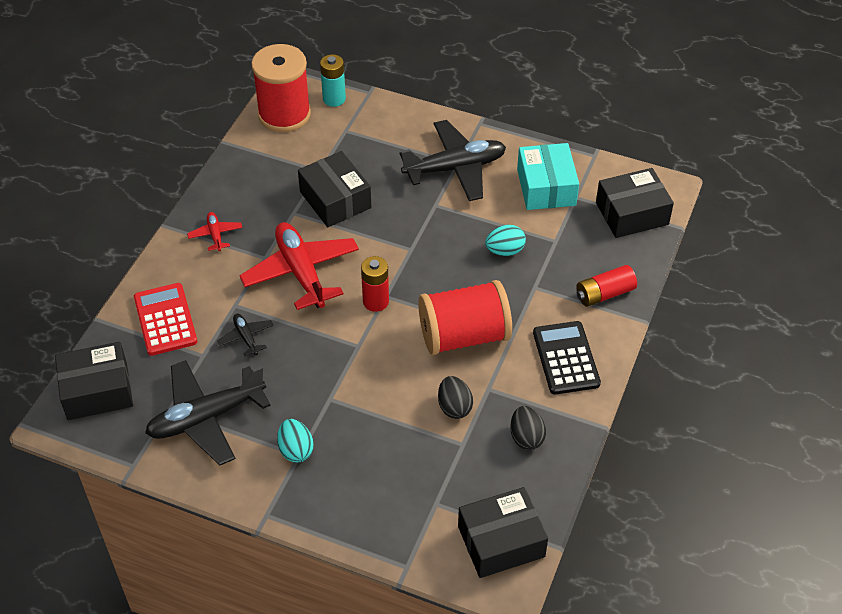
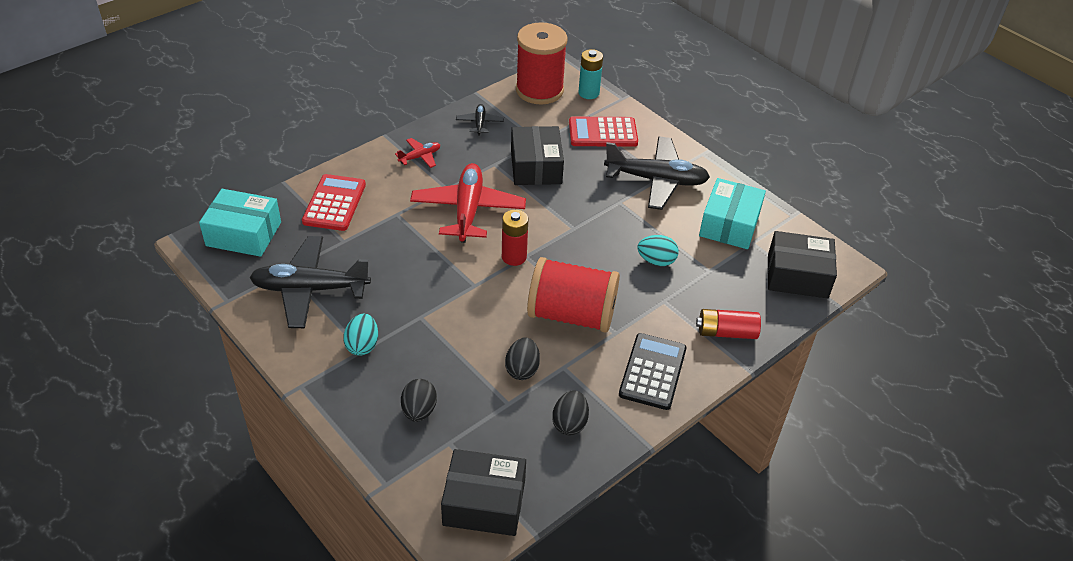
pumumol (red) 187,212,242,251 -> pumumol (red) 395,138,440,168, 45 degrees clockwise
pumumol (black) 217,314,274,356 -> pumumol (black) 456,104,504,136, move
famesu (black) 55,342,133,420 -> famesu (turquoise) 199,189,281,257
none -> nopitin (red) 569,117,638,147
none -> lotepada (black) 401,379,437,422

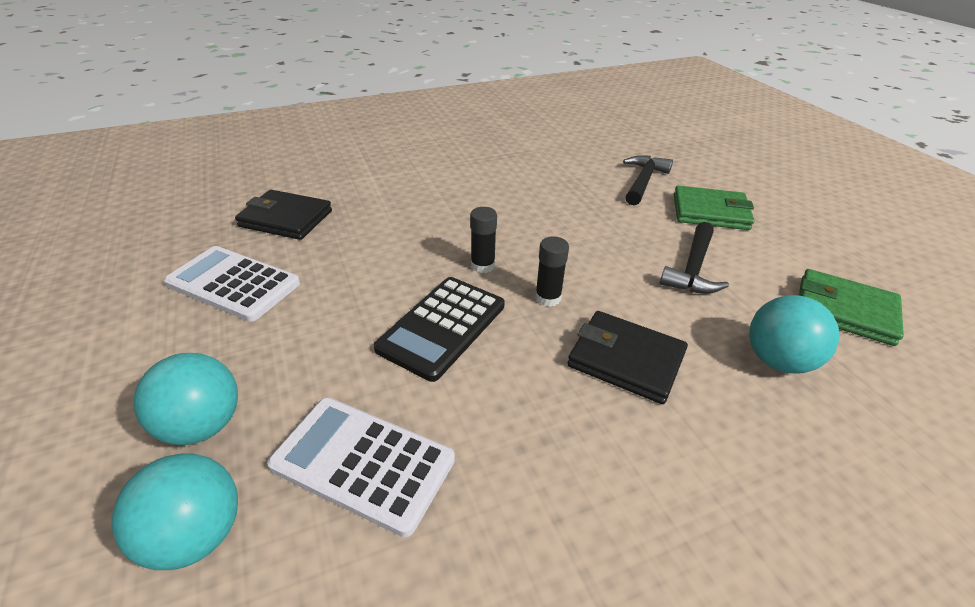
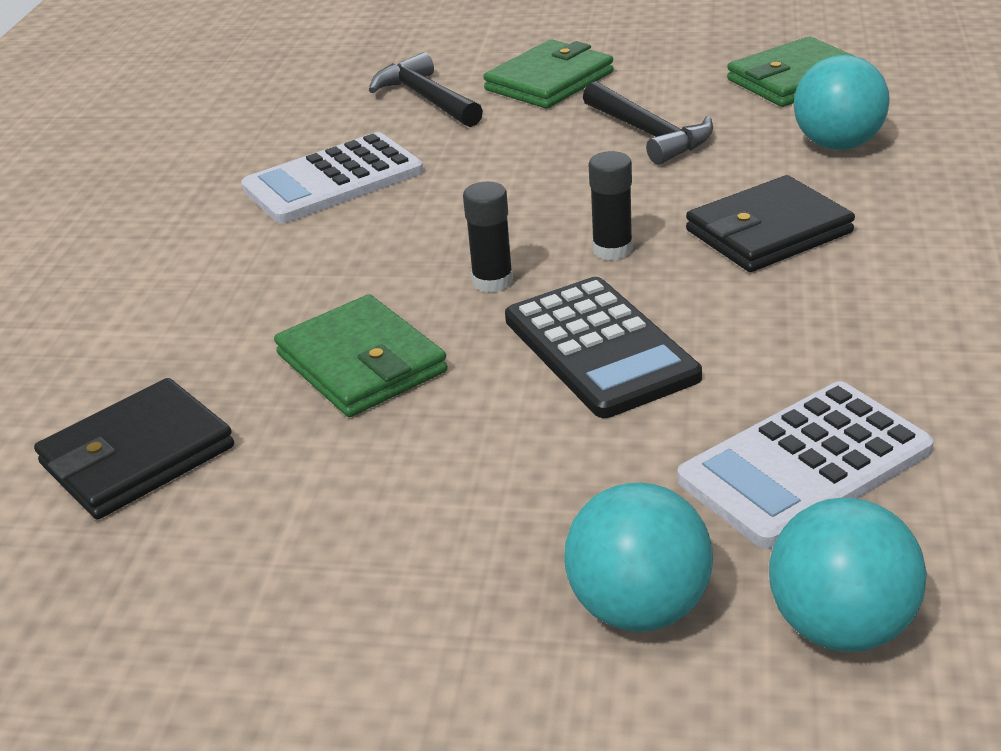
nopitin (white) 164,246,300,322 -> nopitin (white) 241,132,423,223, move
none -> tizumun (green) 274,294,448,417

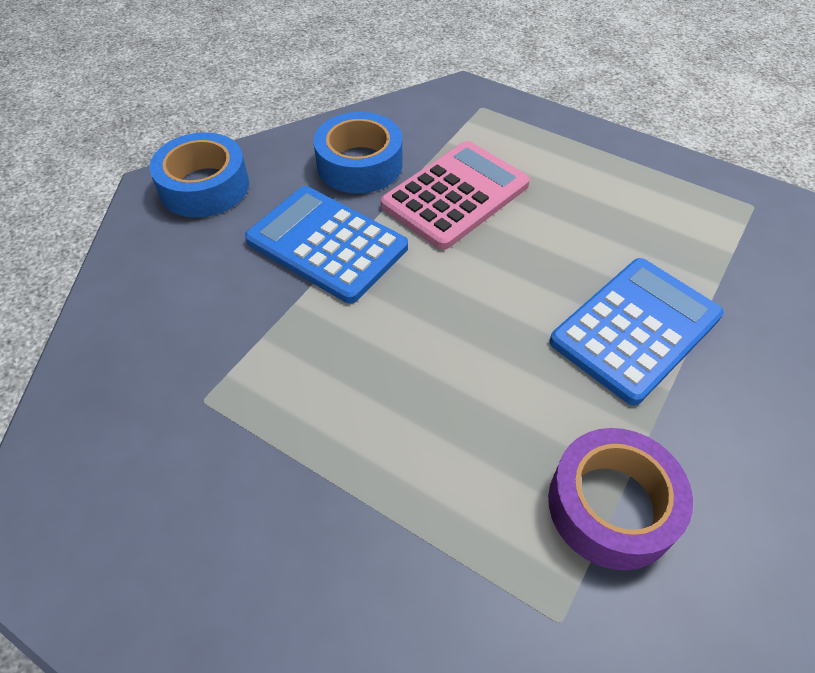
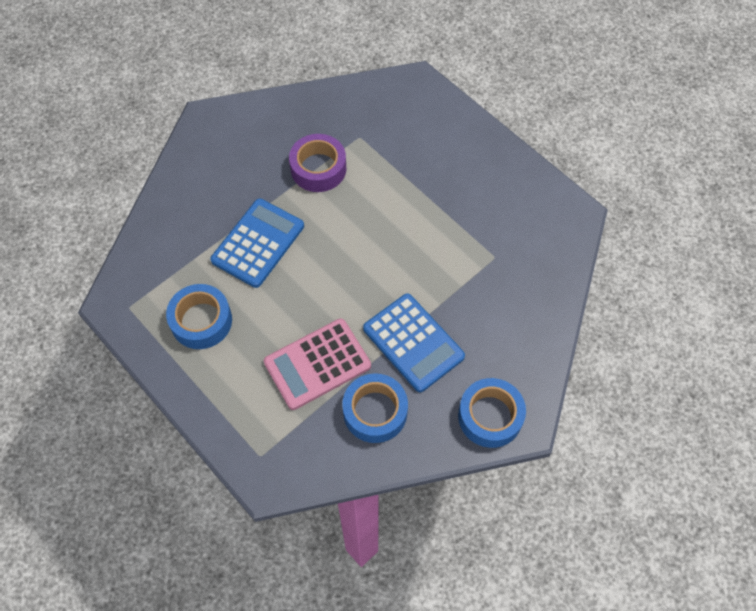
nopitin (blue) 549,258,724,405 -> nopitin (blue) 210,198,304,288, 150 degrees clockwise
none -> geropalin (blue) 166,284,232,349

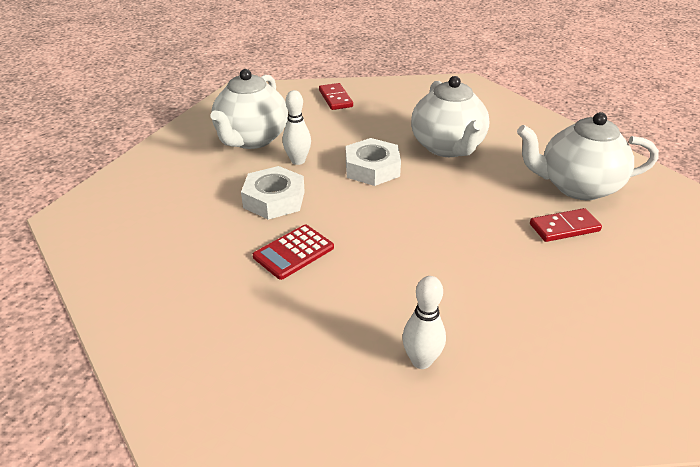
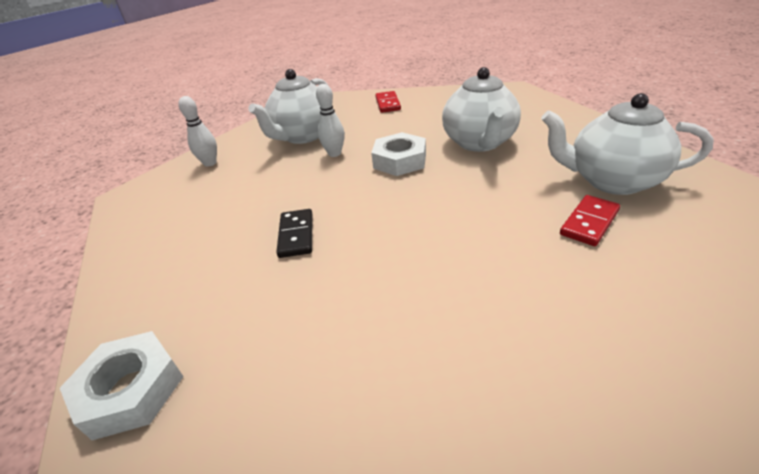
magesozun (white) 241,166,305,220 -> magesozun (white) 60,331,184,440, move
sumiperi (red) 530,208,602,242 -> sumiperi (red) 560,195,620,246, 45 degrees counterclockwise
nopitin (red) 253,225,334,280 -> sumiperi (black) 276,209,312,258
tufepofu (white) 402,276,446,369 -> tufepofu (white) 178,96,217,167, move

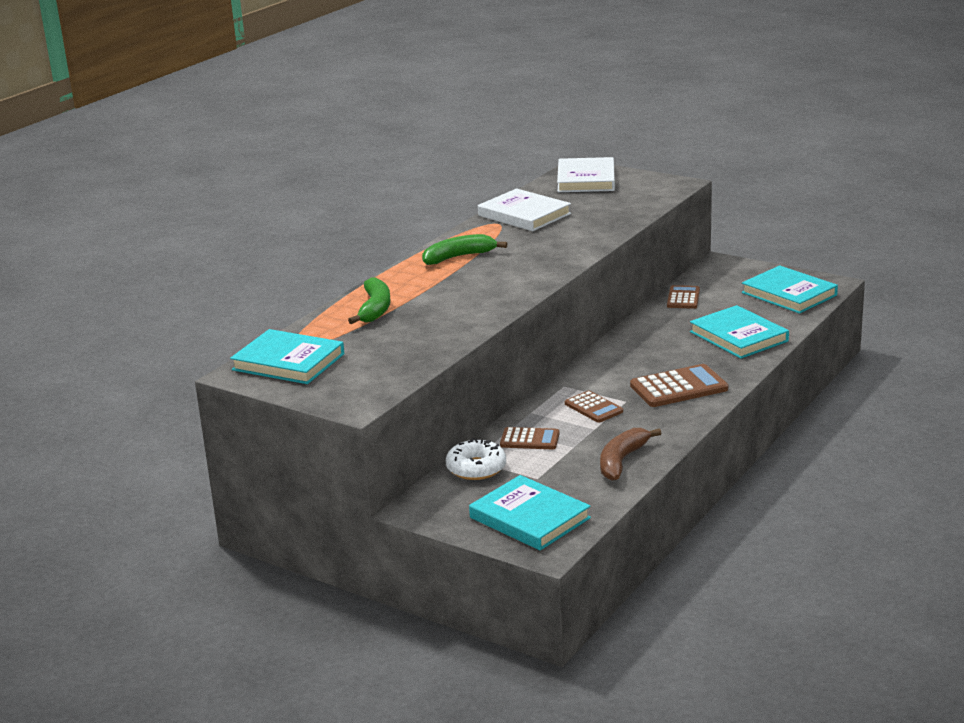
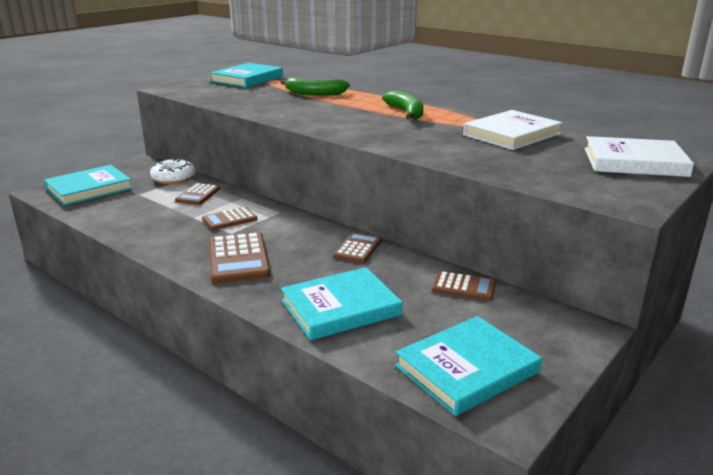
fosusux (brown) 600,428,661,481 -> none
none -> nopitin (brown) 333,232,382,263

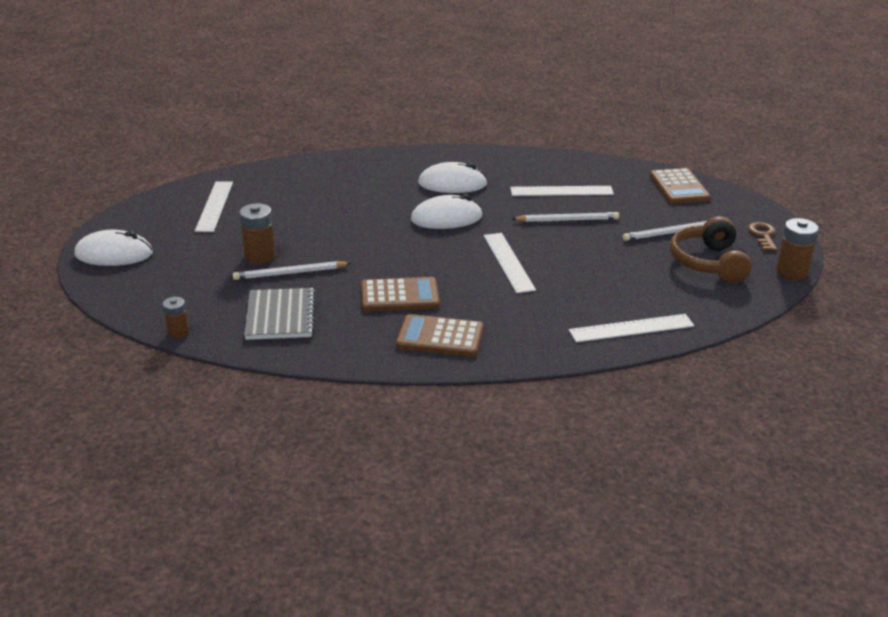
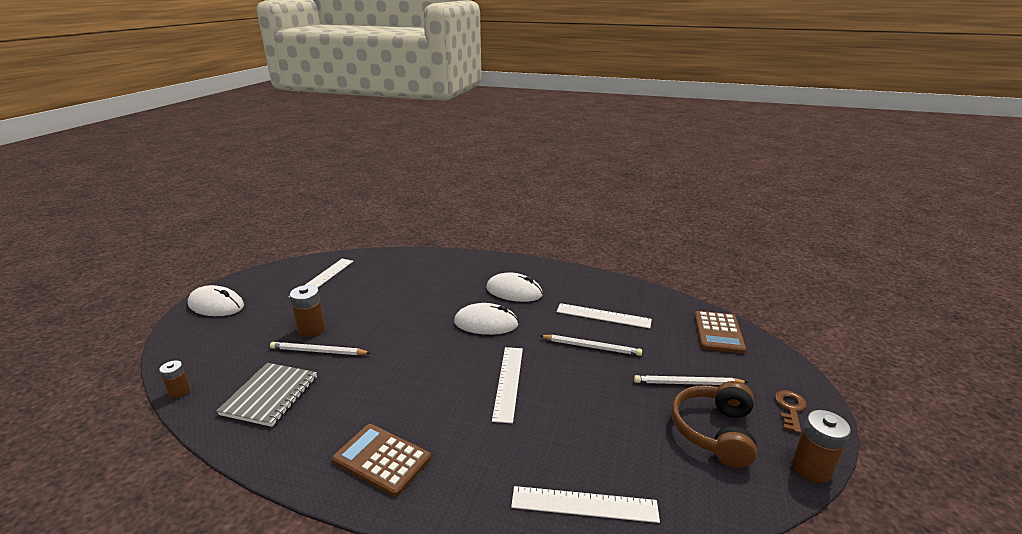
nopitin (brown) 361,277,440,312 -> none

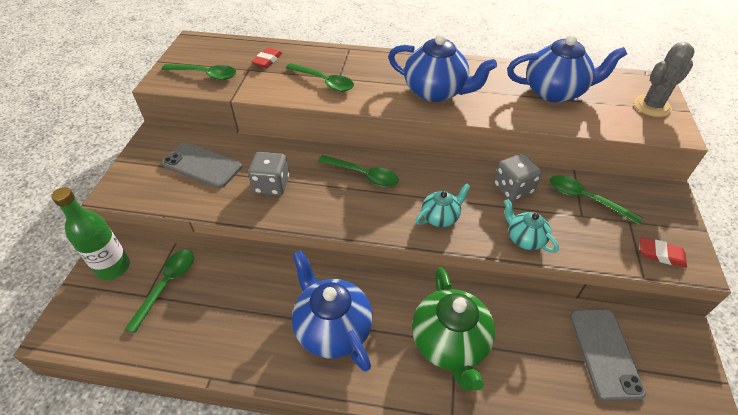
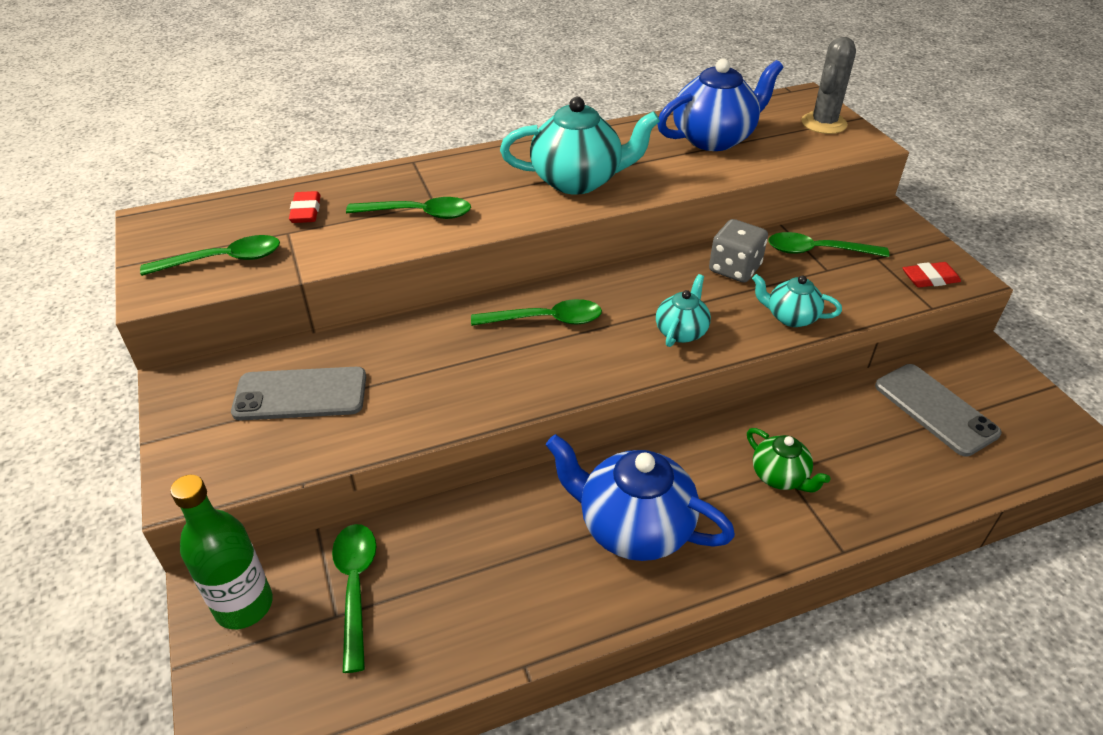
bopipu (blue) 388,34,497,102 -> bopipu (turquoise) 500,97,660,195
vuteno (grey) 248,152,289,196 -> none
bopipu (green) 412,267,495,391 -> bopipu (green) 747,428,830,492, x0.54

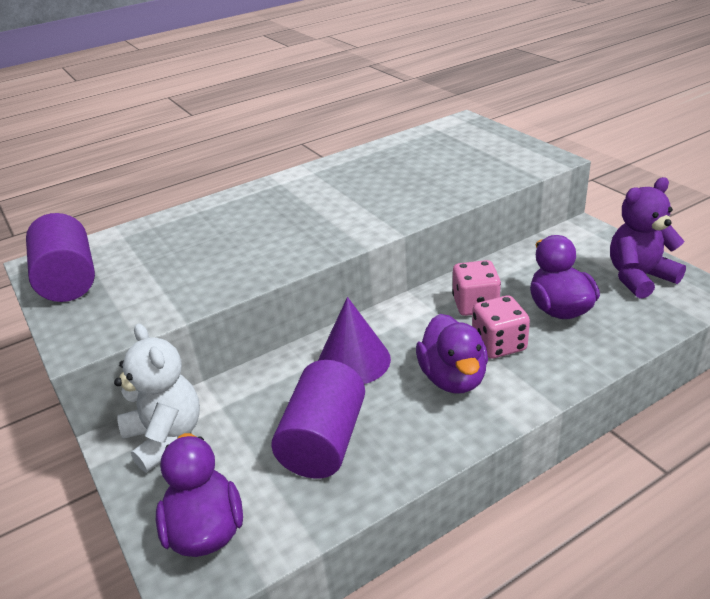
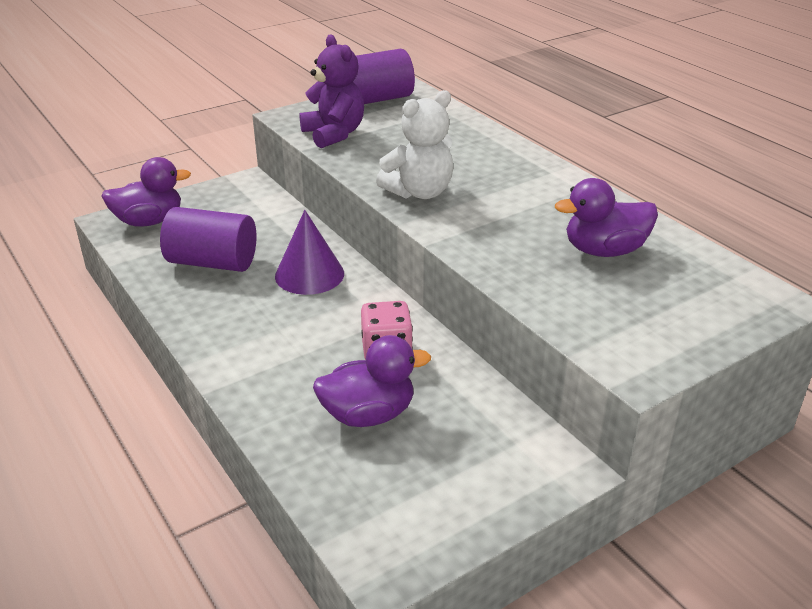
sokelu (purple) 610,177,686,299 -> sokelu (purple) 299,35,364,148, move
vuteno (pink) 472,295,530,359 -> none
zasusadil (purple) 416,314,488,394 -> zasusadil (purple) 555,178,658,257, move
sokelu (white) 114,323,200,472 -> sokelu (white) 376,90,454,199, move

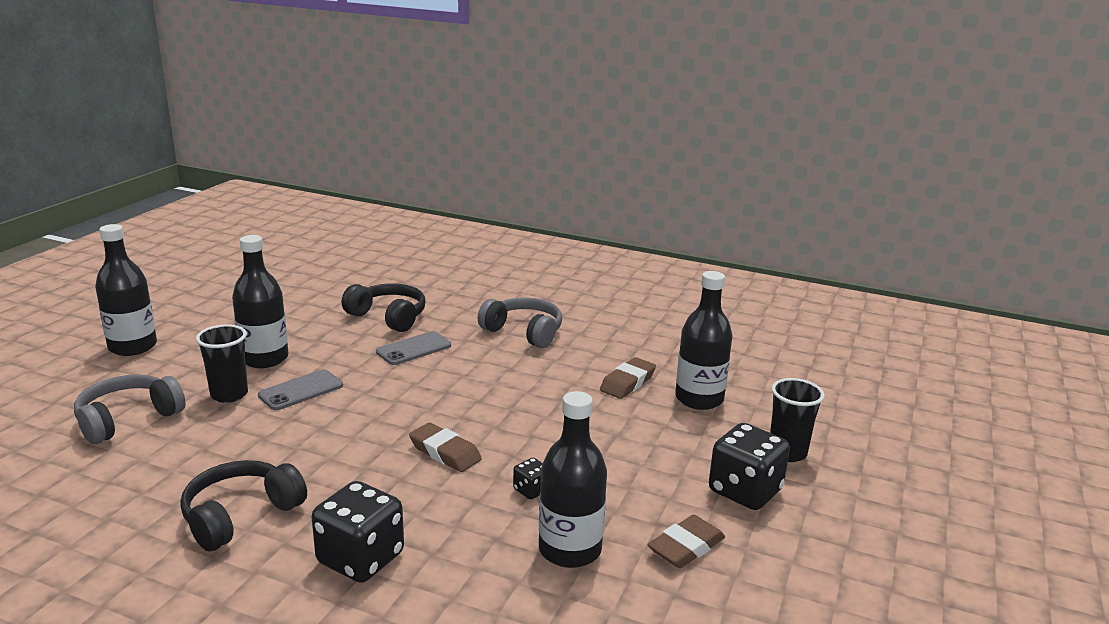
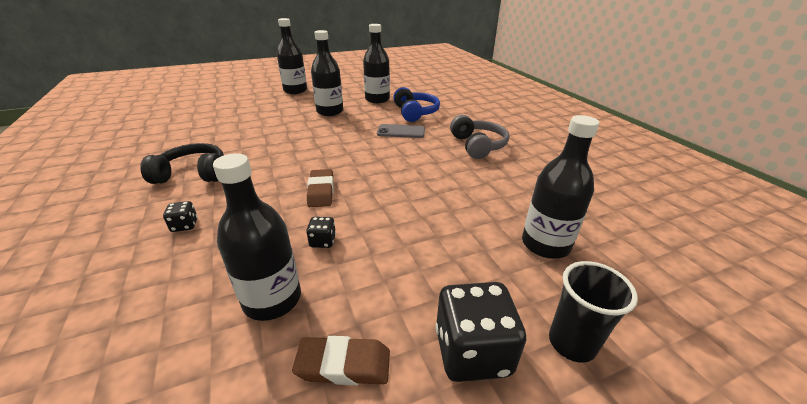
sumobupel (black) 342,283,426,332 -> sumobupel (blue) 393,87,440,122
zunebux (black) 196,324,248,403 -> none
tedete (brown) 600,357,656,399 -> none
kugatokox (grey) 258,369,343,410 -> none
sumobupel (grey) 74,374,186,444 -> none
vuteno (black) 312,481,404,583 -> vuteno (black) 163,201,197,232, x0.48
none -> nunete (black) 363,24,390,103

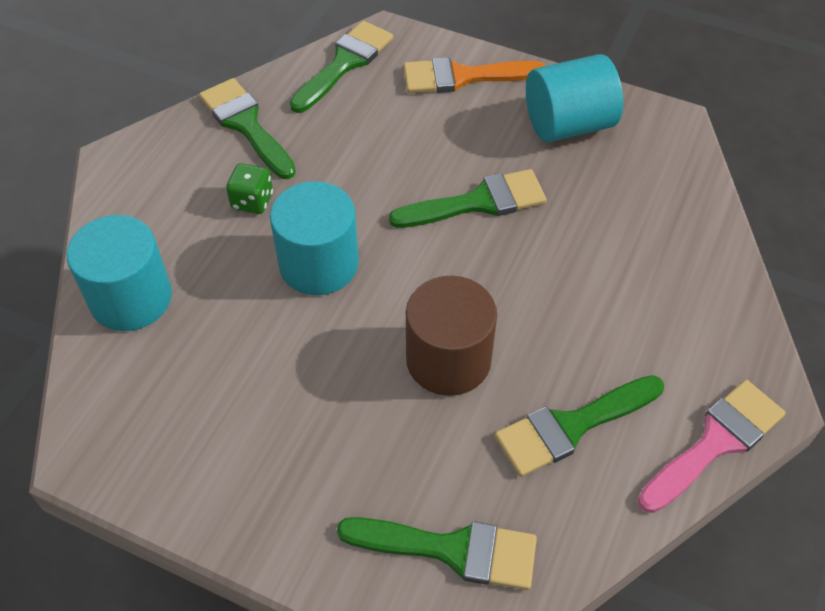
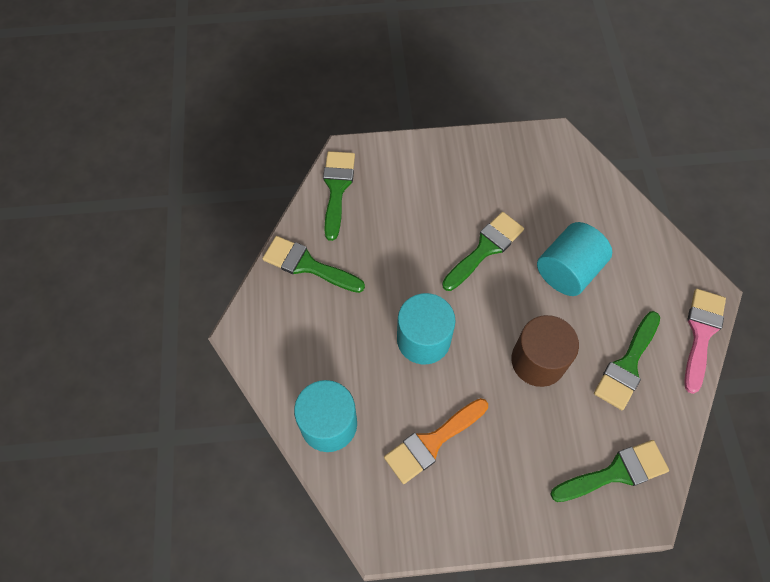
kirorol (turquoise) 526,54,623,142 -> kirorol (turquoise) 537,222,612,296, move
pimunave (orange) 403,57,545,93 -> pimunave (orange) 384,398,488,484, move
vuteno (green) 226,163,273,214 -> none

